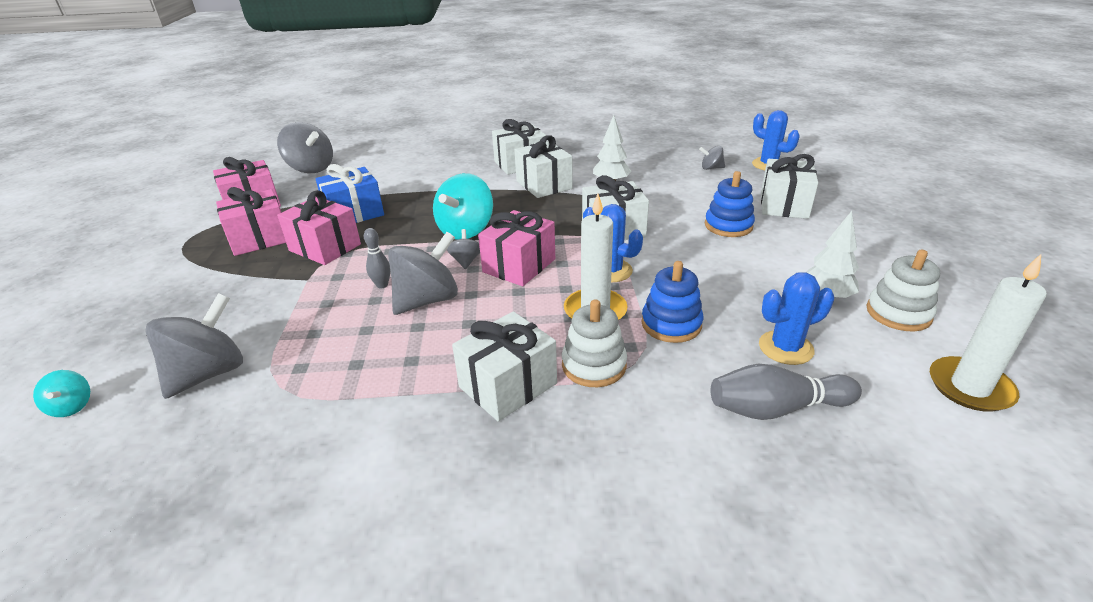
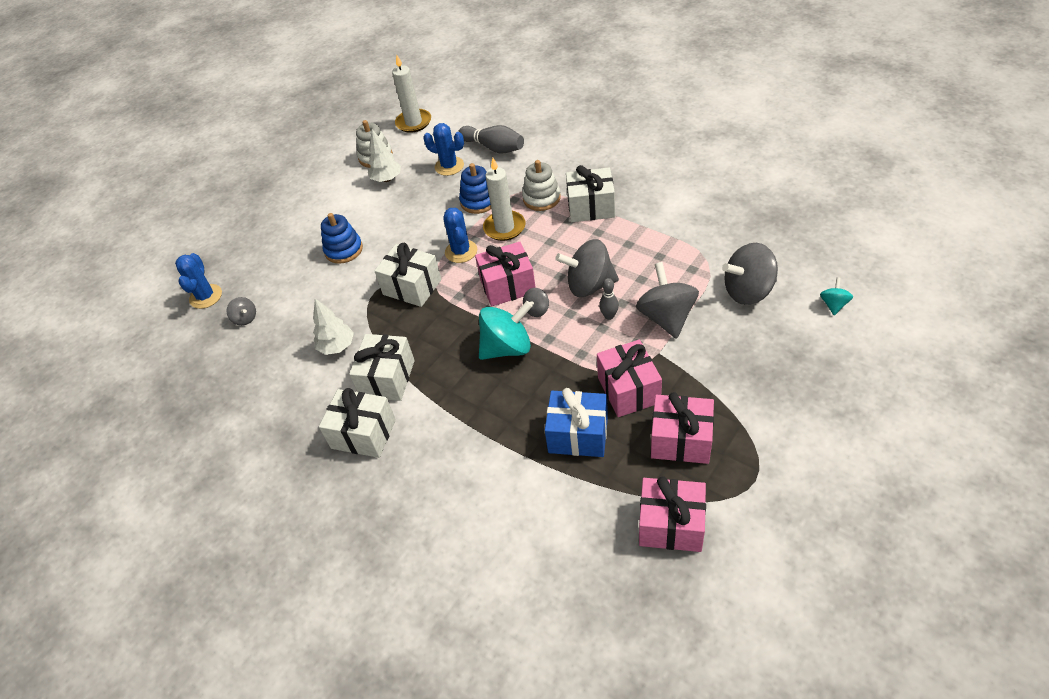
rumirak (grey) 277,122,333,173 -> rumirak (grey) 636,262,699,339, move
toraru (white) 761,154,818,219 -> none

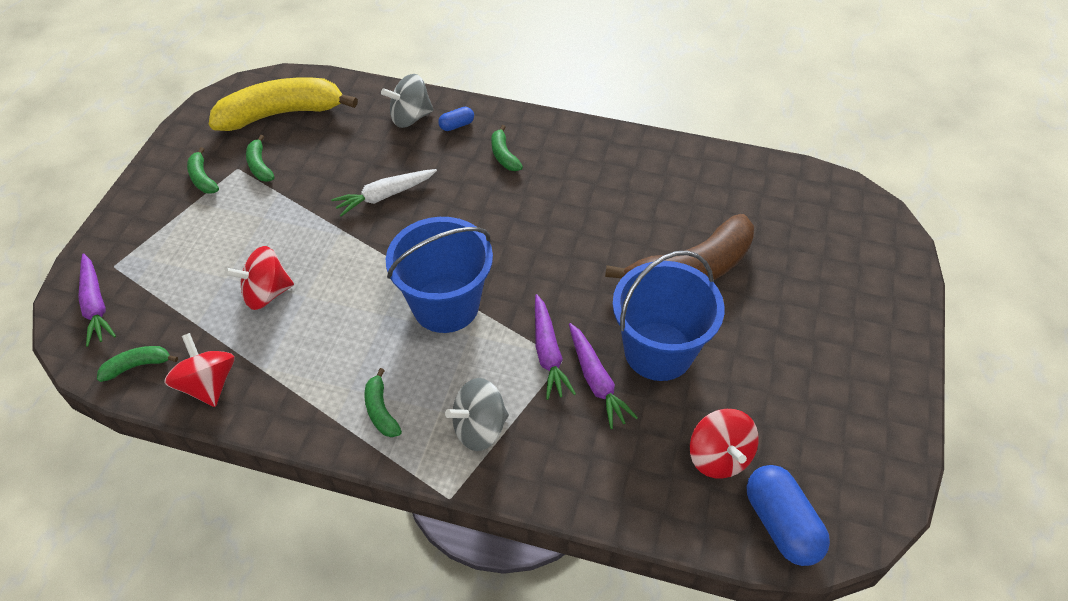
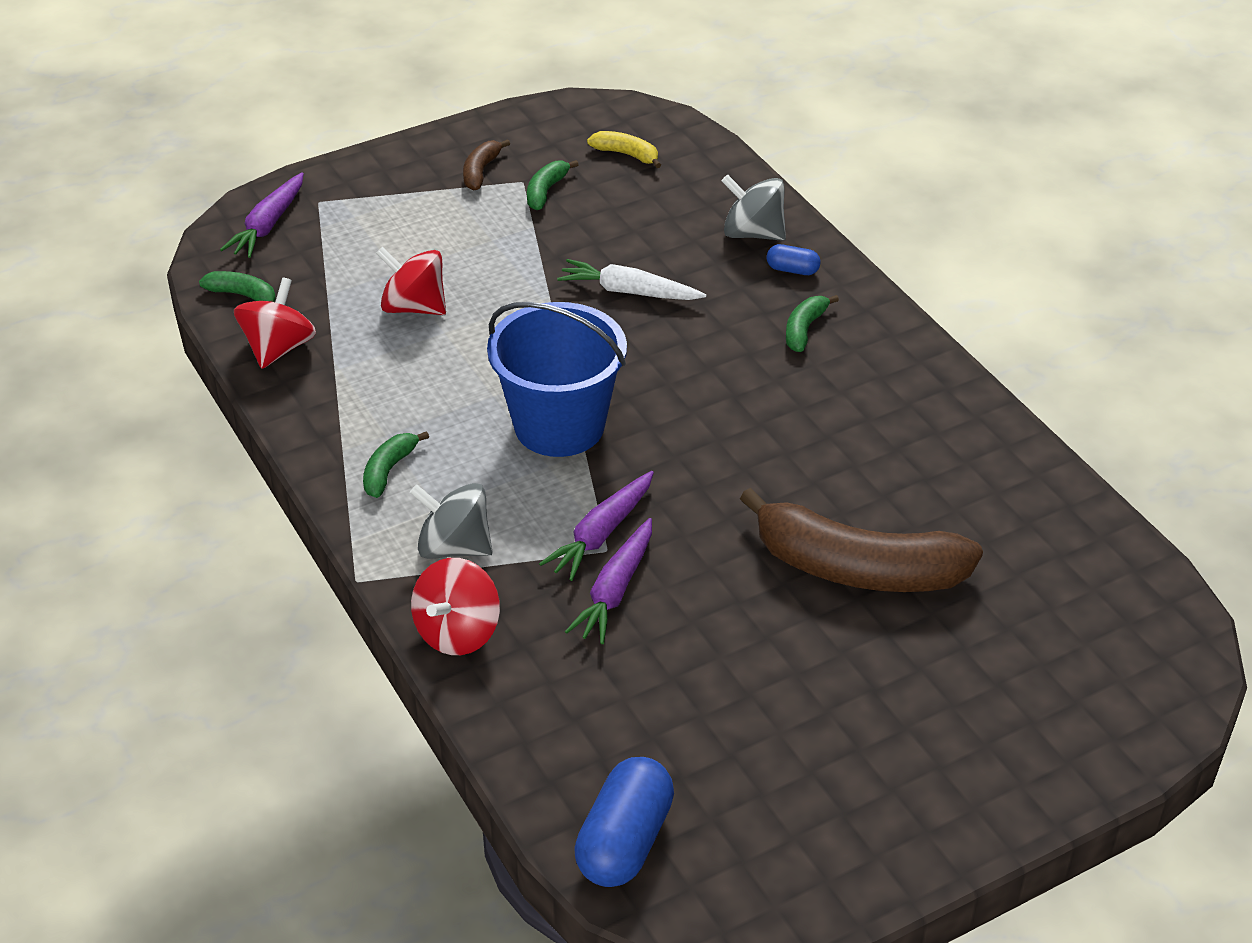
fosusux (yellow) 209,77,358,131 -> fosusux (yellow) 587,131,661,168, x0.43
fosusux (green) 187,147,219,194 -> fosusux (brown) 463,139,510,190
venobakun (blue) 612,250,724,381 -> none
rumirak (red) 690,409,759,479 -> rumirak (red) 411,558,500,655, move

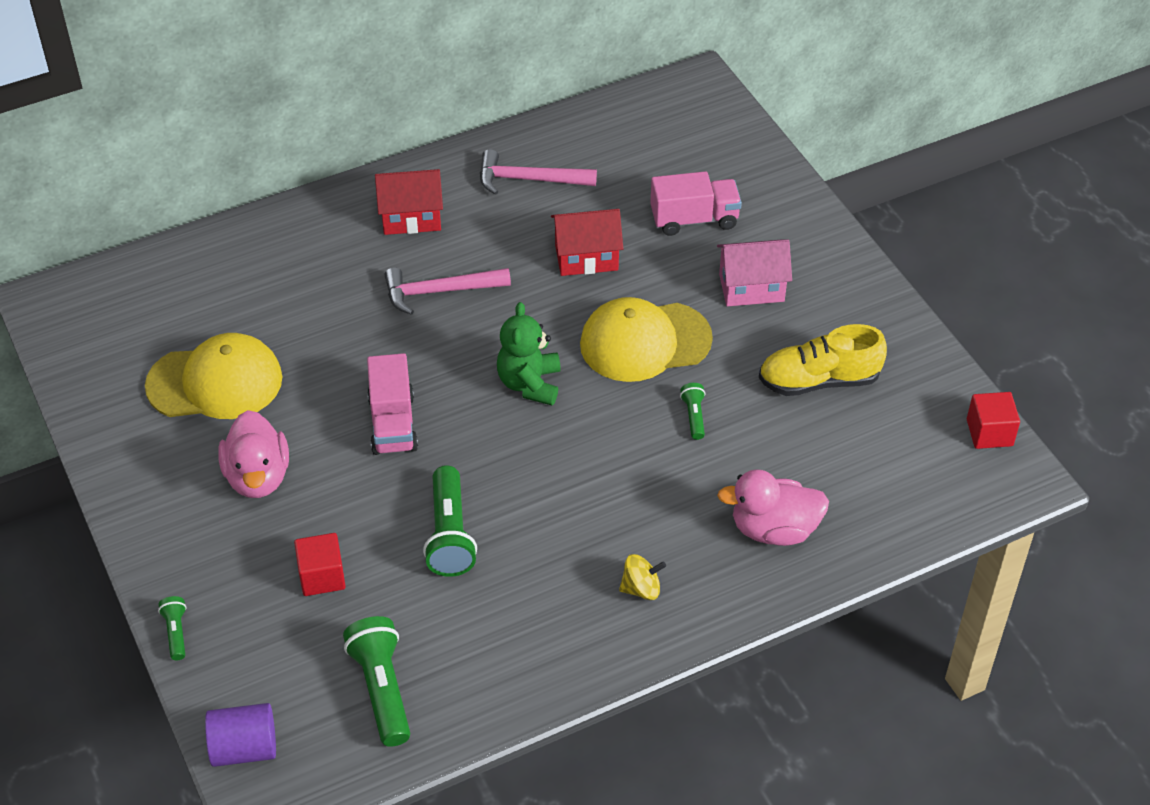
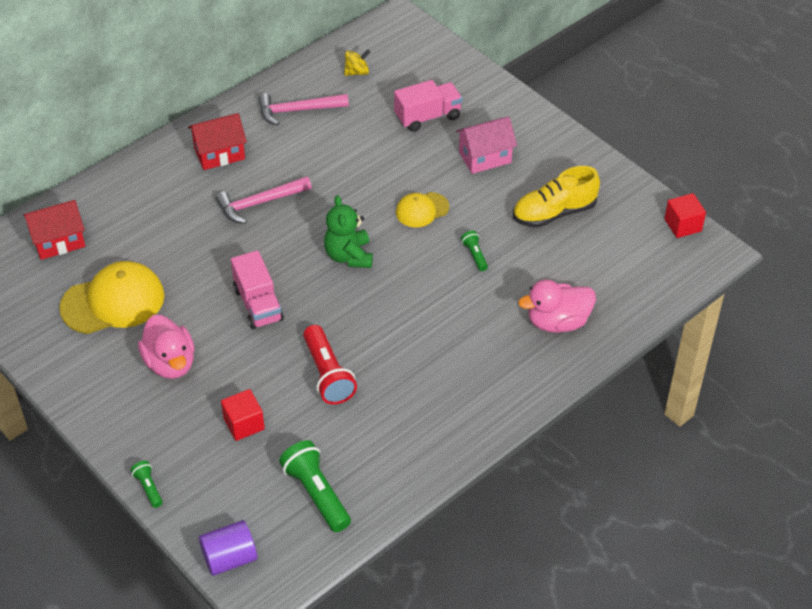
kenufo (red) 551,209,623,276 -> kenufo (red) 23,200,85,260, move
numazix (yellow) 580,297,713,382 -> numazix (yellow) 396,192,449,227, x0.56
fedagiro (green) 423,465,477,577 -> fedagiro (red) 303,325,357,404
rumirak (yellow) 619,554,666,600 -> rumirak (yellow) 344,50,370,76, move

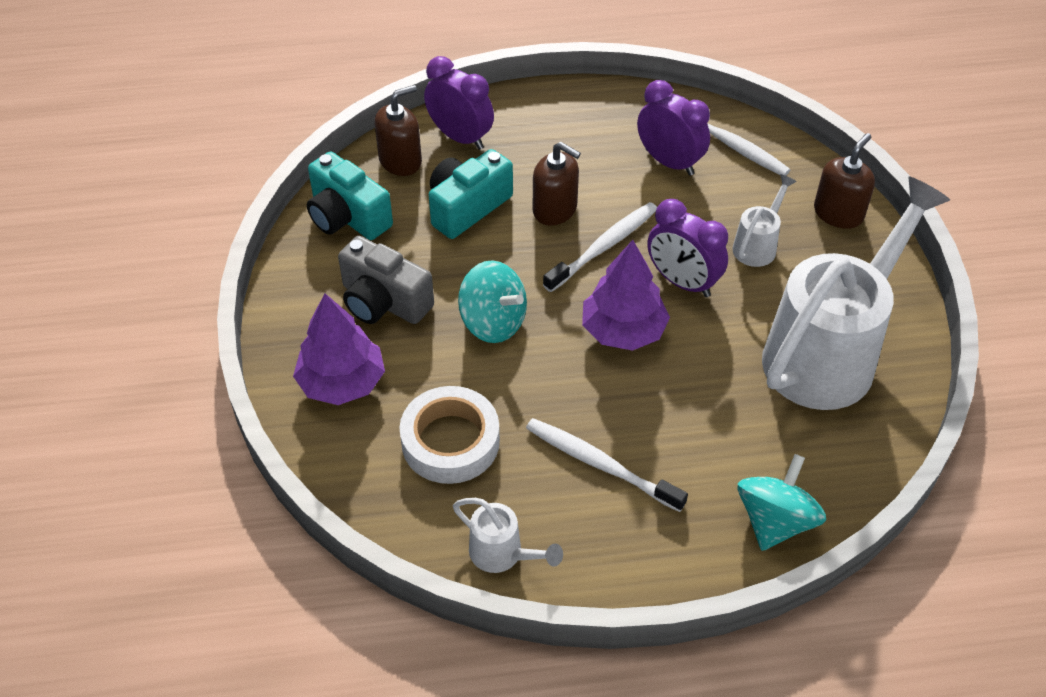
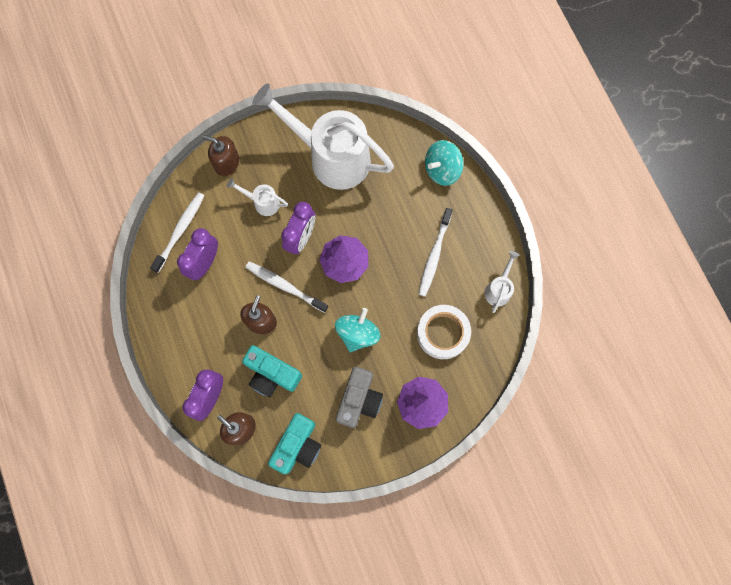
rumirak (turquoise) 738,454,826,551 -> rumirak (turquoise) 425,140,463,186, 45 degrees counterclockwise

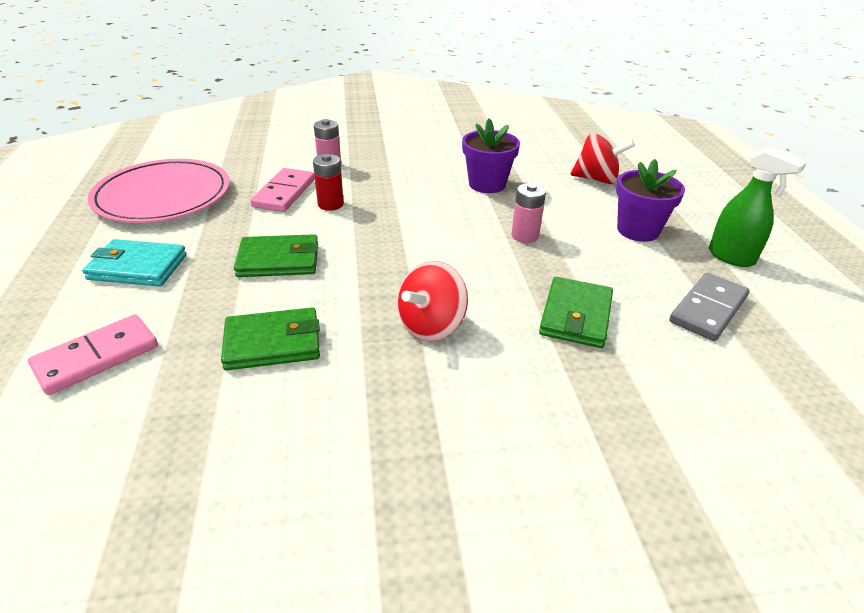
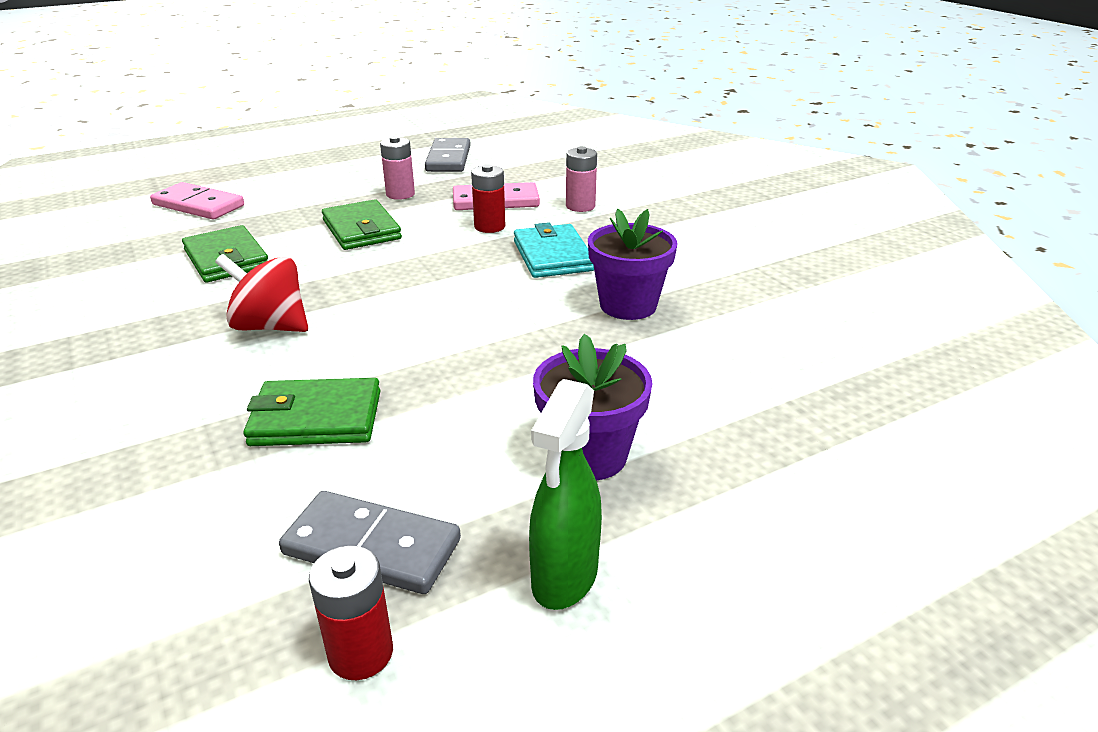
rumirak (red) 570,133,635,184 -> none
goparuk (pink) 88,159,230,223 -> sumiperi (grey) 425,138,471,172
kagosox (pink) 511,183,546,243 -> kagosox (pink) 380,136,415,200, move
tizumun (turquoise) 82,239,187,287 -> tizumun (turquoise) 514,222,594,278, move
none -> kagosox (red) 309,546,393,680

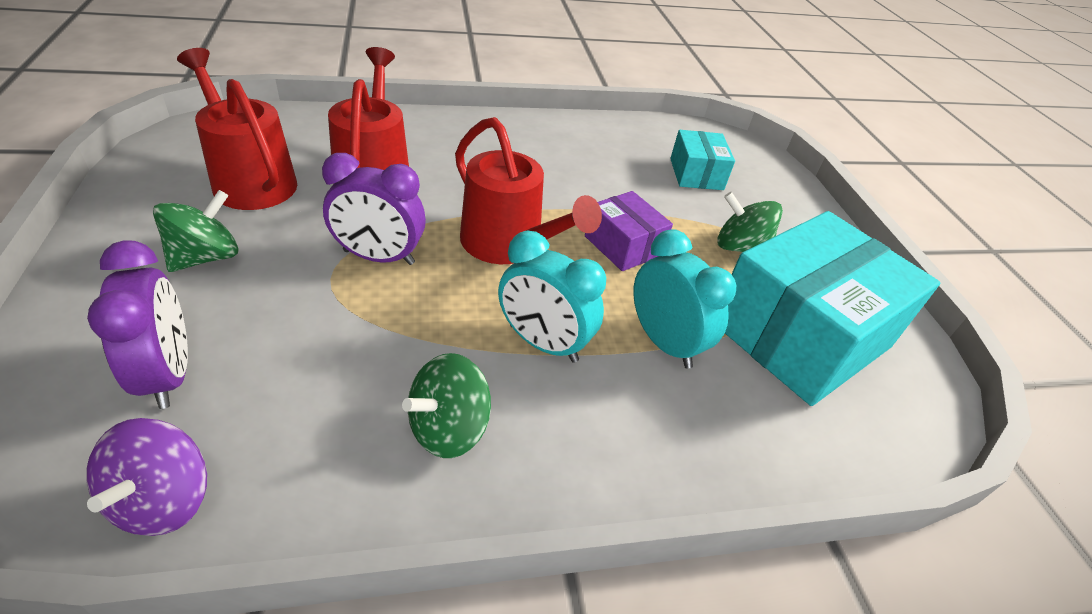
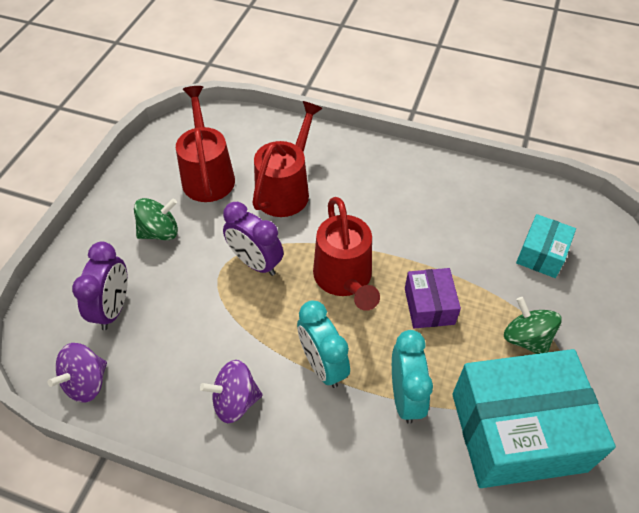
rumirak (green) 402,353,491,458 -> rumirak (purple) 200,360,262,423

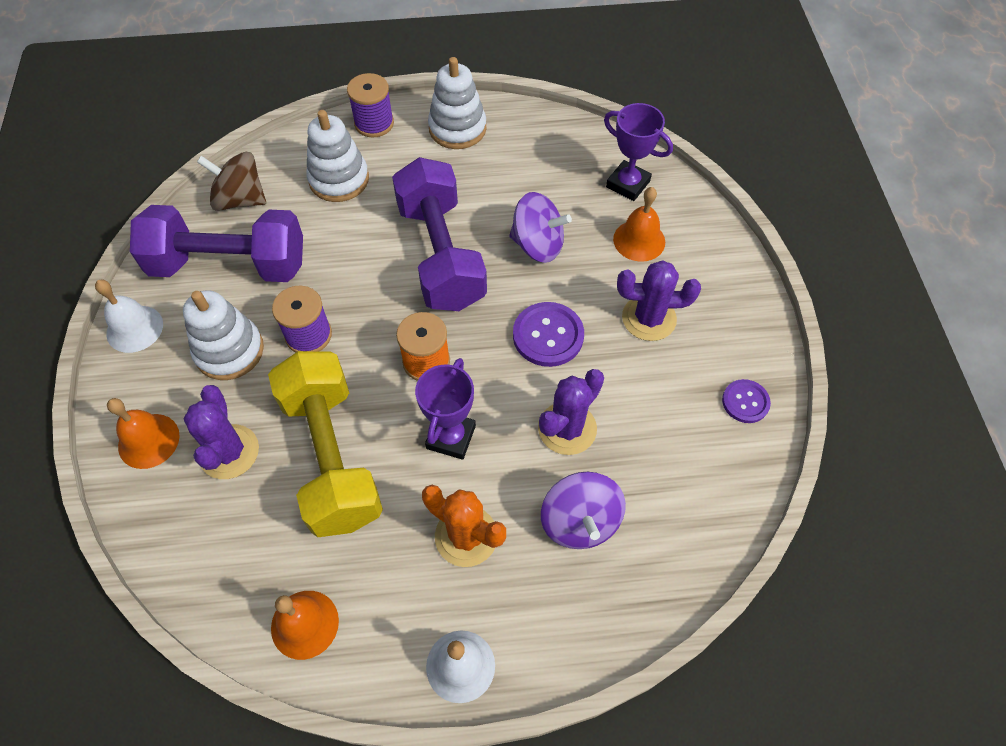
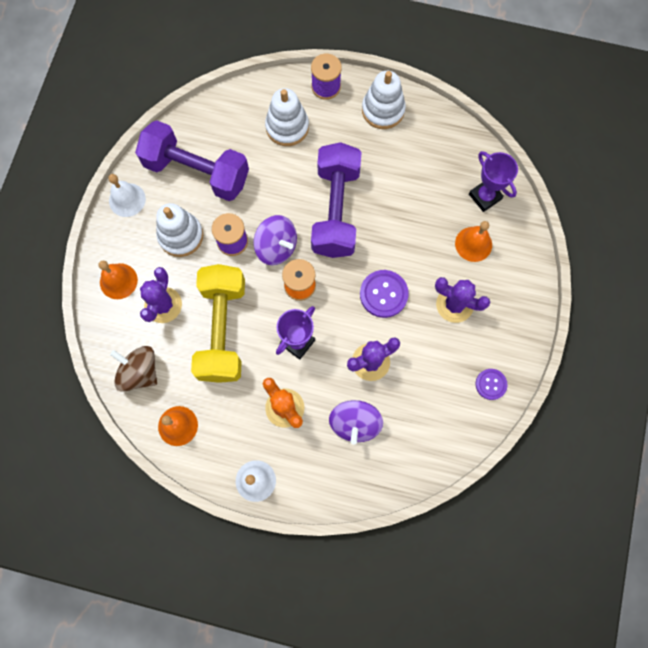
rumirak (brown) 197,152,266,211 -> rumirak (brown) 110,346,157,392, move
rumirak (purple) 509,192,572,263 -> rumirak (purple) 253,215,297,265, move

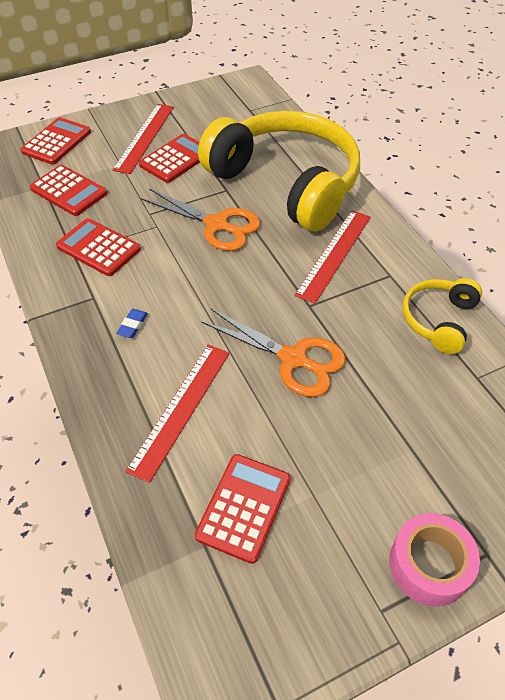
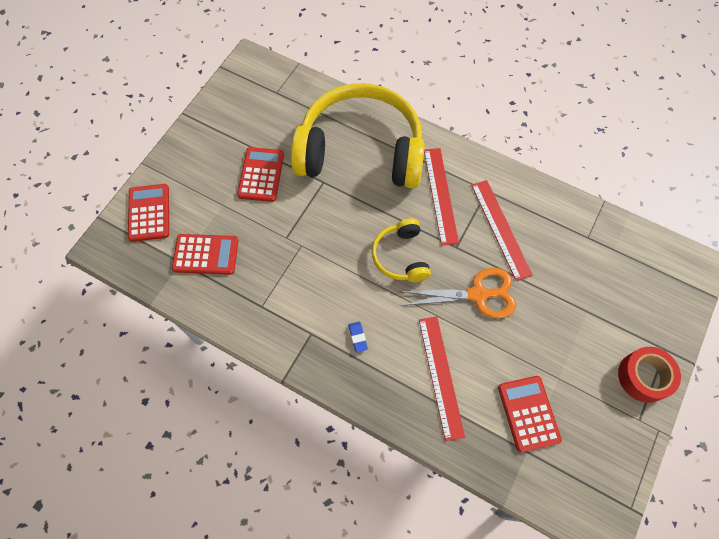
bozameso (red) 113,104,174,174 -> bozameso (red) 471,180,533,281, move
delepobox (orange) 140,188,261,251 -> none
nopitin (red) 56,218,141,276 -> none
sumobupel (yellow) 402,278,482,354 -> sumobupel (yellow) 372,218,431,282, move
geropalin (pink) 389,513,480,606 -> geropalin (red) 618,347,681,403

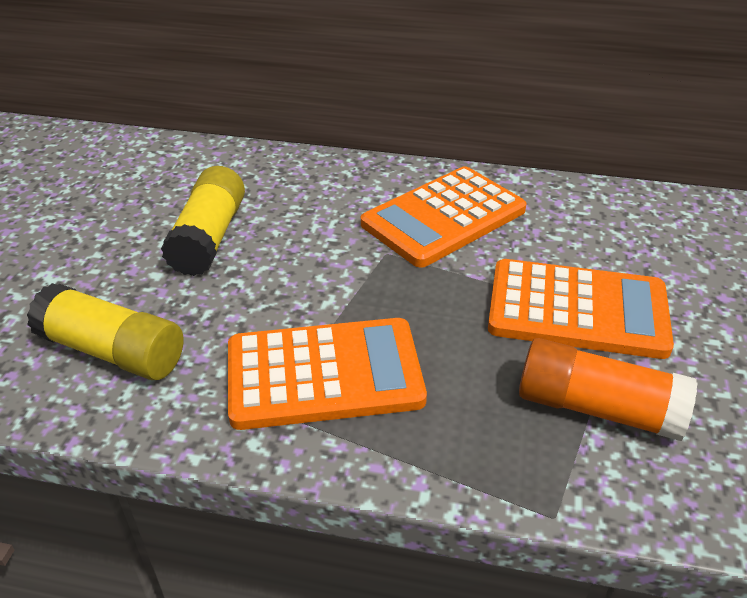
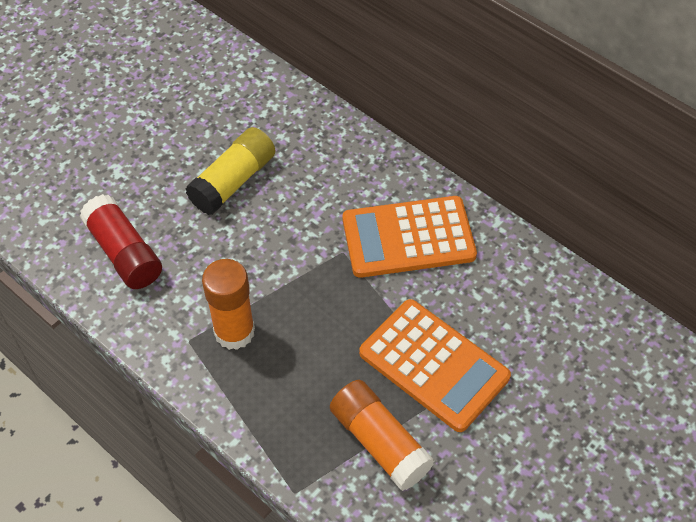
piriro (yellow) 27,283,183,380 -> piriro (red) 80,194,162,289
nopitin (orange) 228,318,427,430 -> piriro (orange) 202,259,255,350

